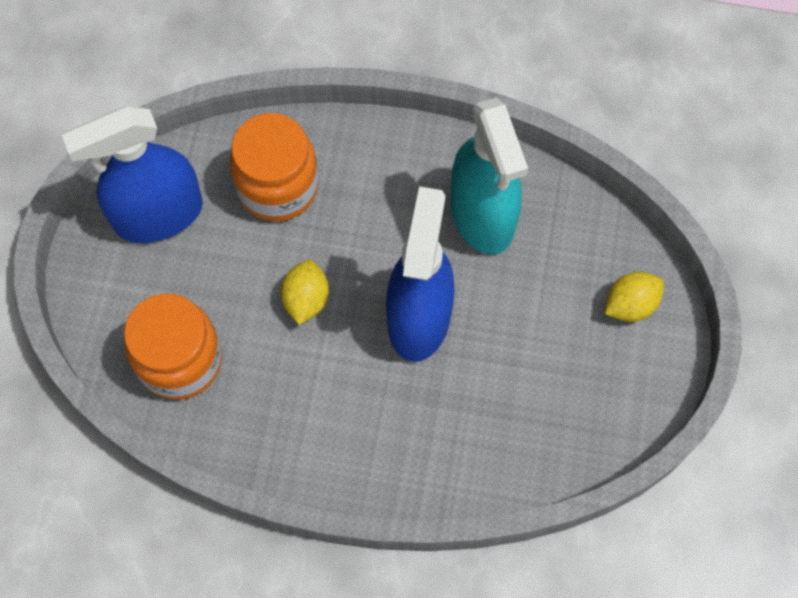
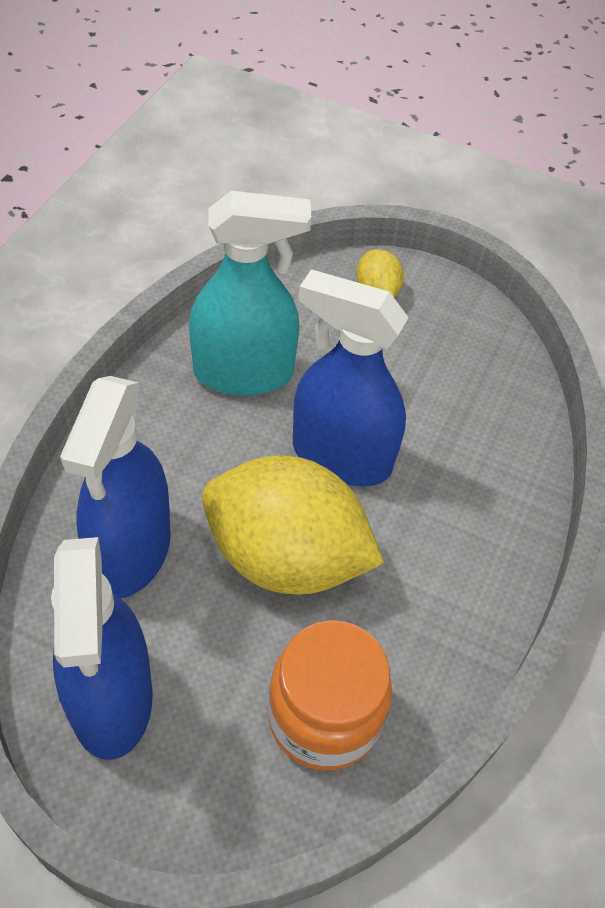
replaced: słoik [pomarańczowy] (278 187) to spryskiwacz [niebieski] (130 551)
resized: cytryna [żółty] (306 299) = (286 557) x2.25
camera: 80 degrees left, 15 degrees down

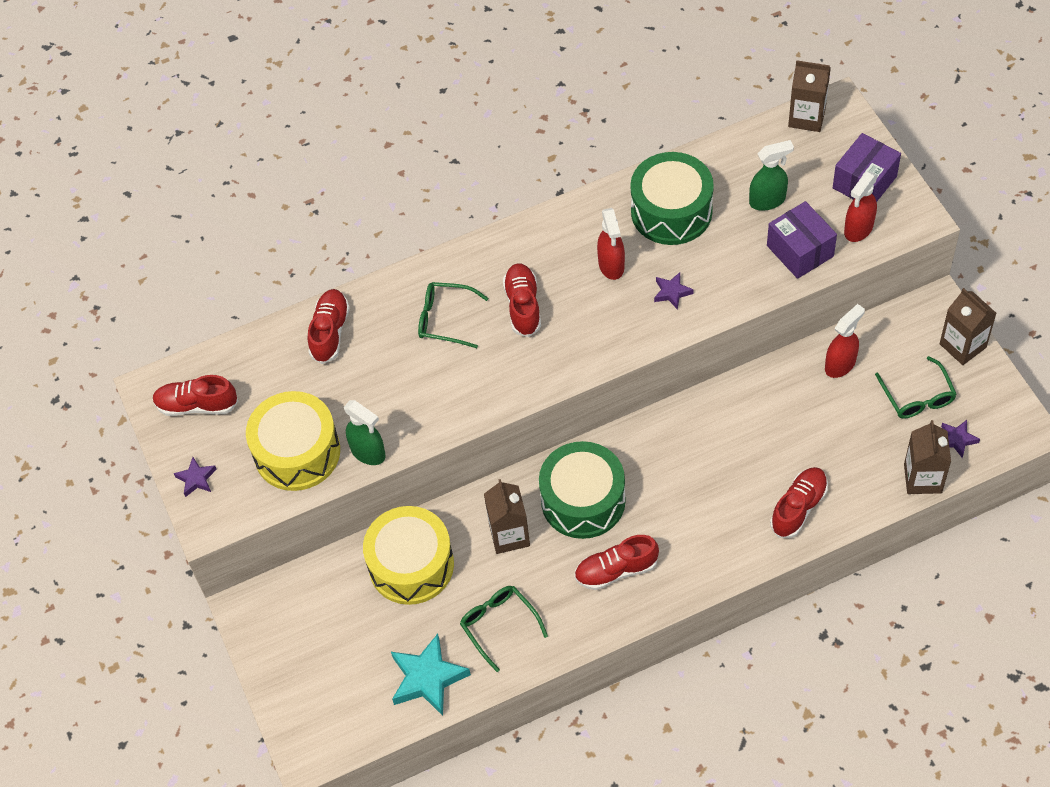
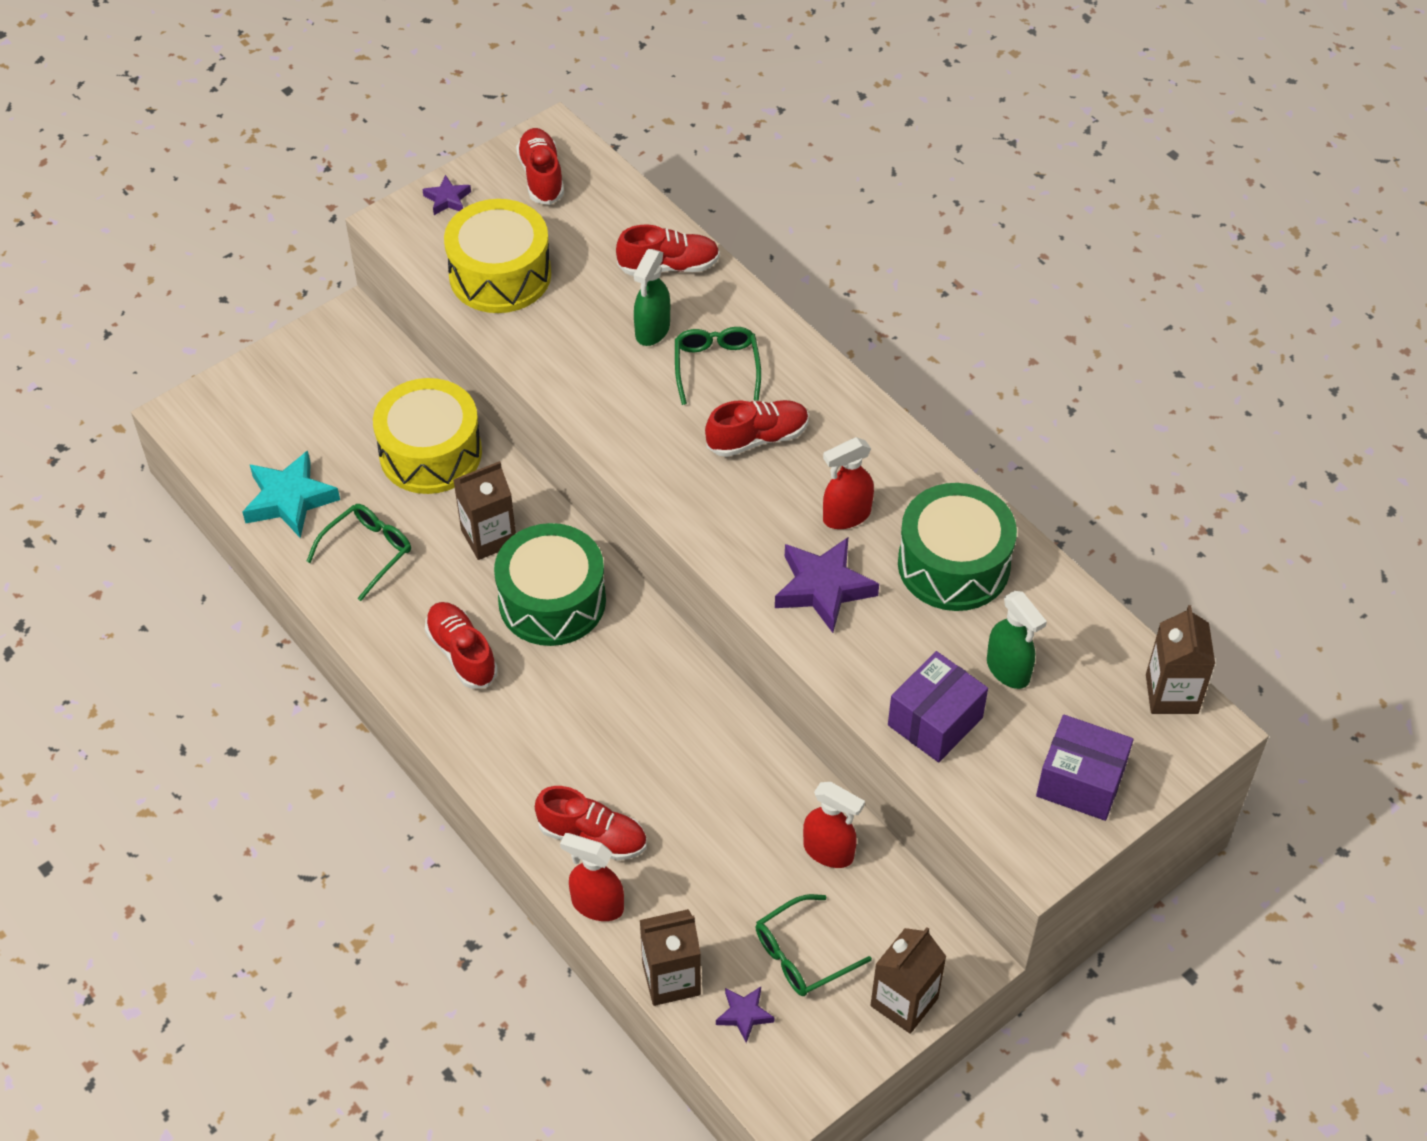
moved: spryskiwacz [czerwony] (858 229) to (597 905); spryskiwacz [zielony] (368 452) to (652 331)
resized: gwiazda [fioletowy] (672 292) = (823 588) x1.92
camera: 70 degrees right, 5 degrees down

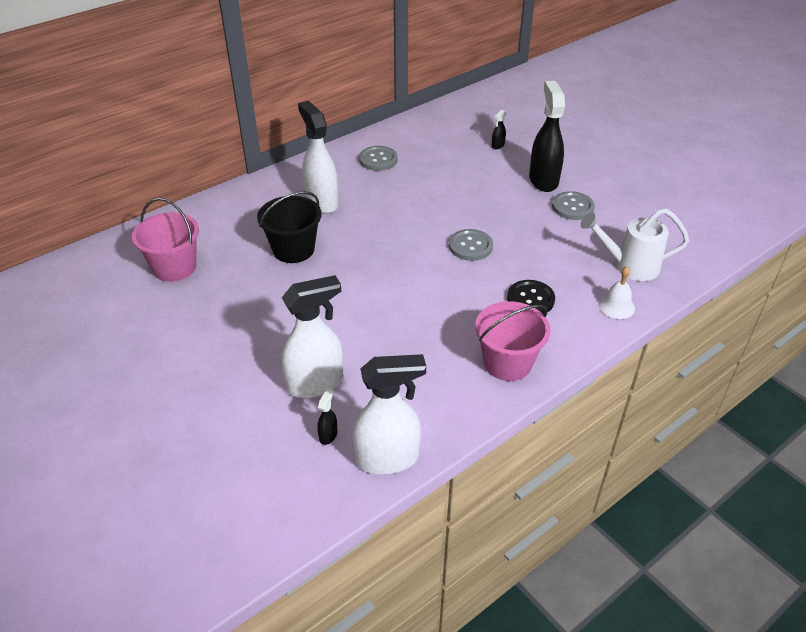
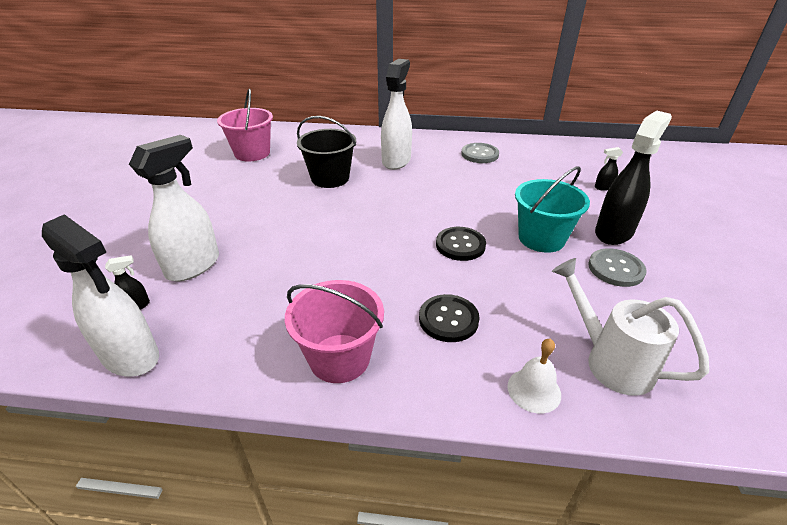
added: wiadro [turkusowy] (541 238)
recoloured: guzik [szary] (470 246) to guzik [czarny] (460 245)
turned: spryskiwacz [biały] (316 383) = (194 266) 75 degrees counterclockwise
camera: 45 degrees right, 5 degrees down

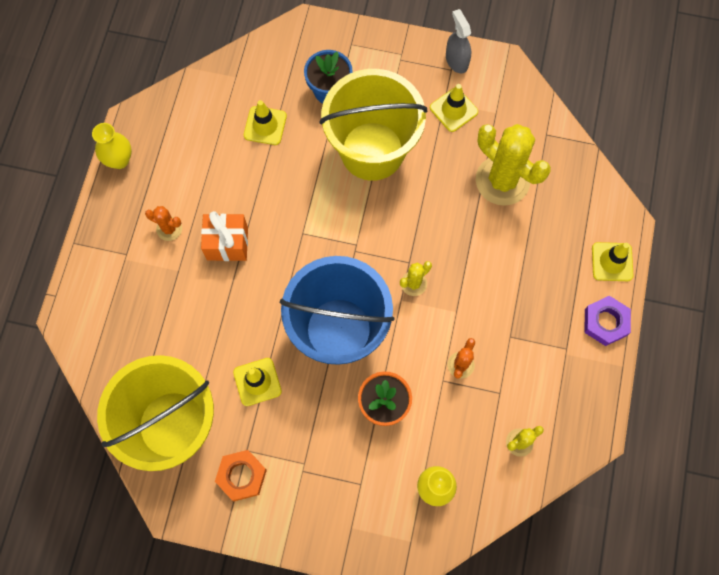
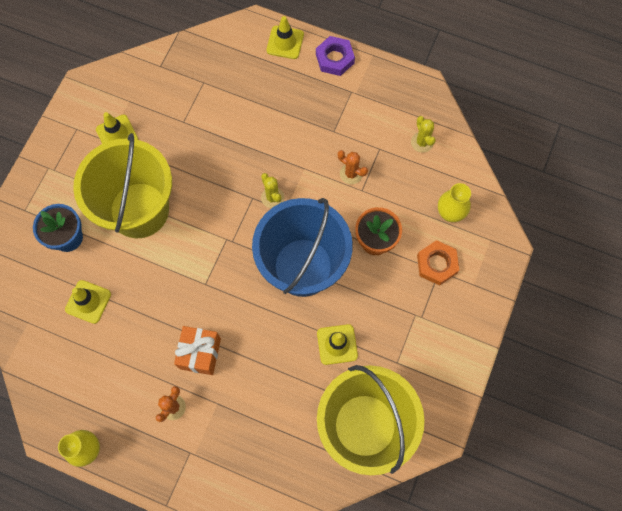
removed: spryskiwacz [szary] (456 60); kaktus [żółty] (502 180)
moved: nakrętka [pomarańczowy] (241 476) to (437 264)
camera: 80 degrees left, 0 degrees up

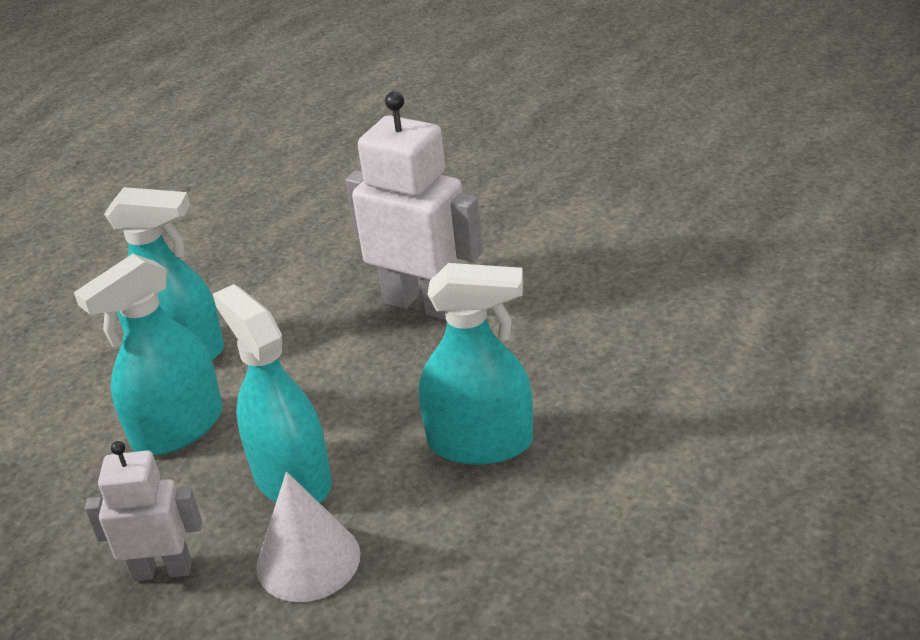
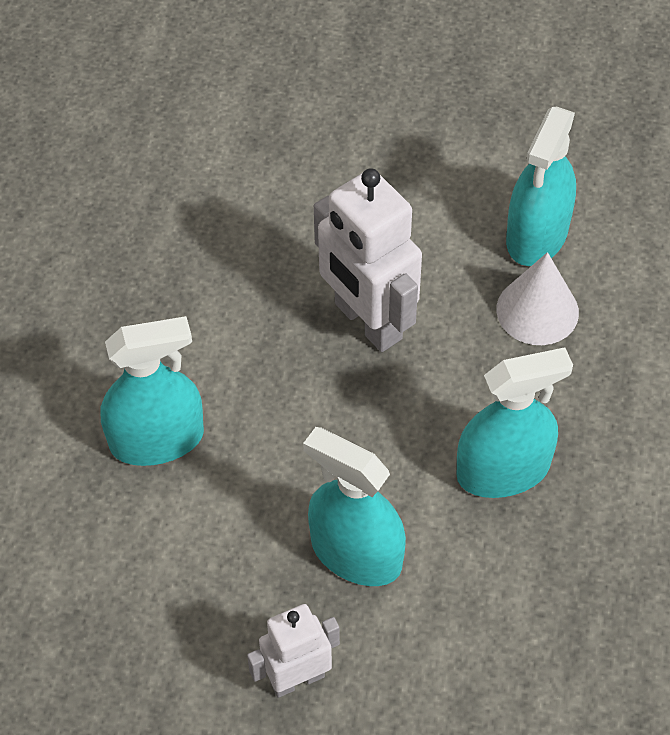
moved: spryskiwacz [turkusowy] (178 428) to (537 235); stożek [biały] (308 560) to (537 310)
turned: robot [biały] (423 304) = (367 322) 135 degrees counterclockwise
camera: 25 degrees left, 20 degrees up

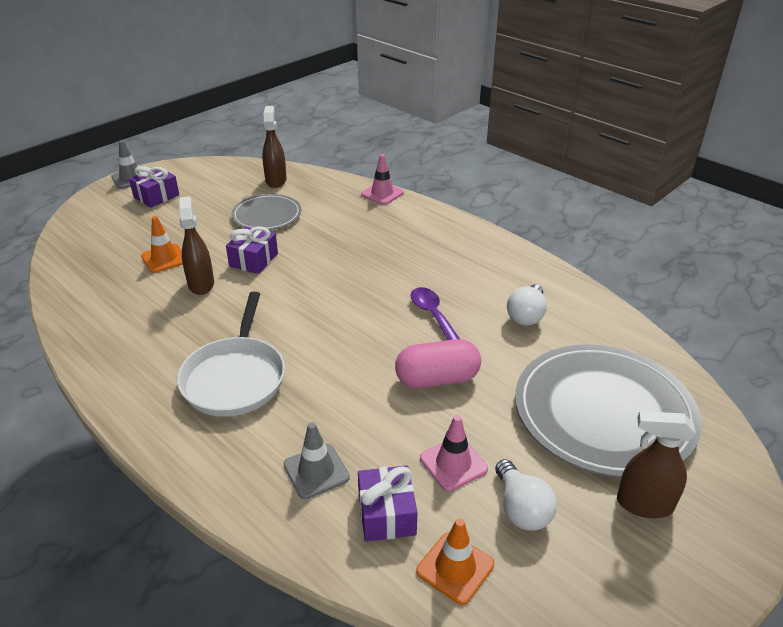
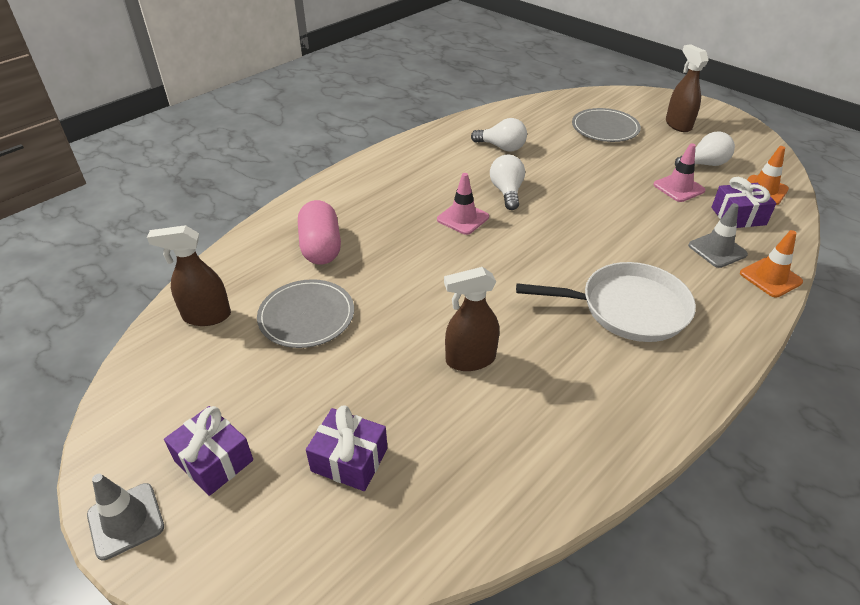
moved: pachołek [różowy] (382 193) to (463 218); pachołek [pomarańczowy] (164 259) to (770 277); prezent [fioletowy] (254 260) to (349 459); kapsułka [różowy] (437 379) to (321 247)
replaced: łyżka [fioletowy] (432 314) to żarówka [biały] (507 192)
turned: spryskiwacz [brązowy] (644 504) = (678 125) 150 degrees clockwise
resized: talerz [szary] (603 413) = (605 128) x0.55
camera: 90 degrees left, 5 degrees up

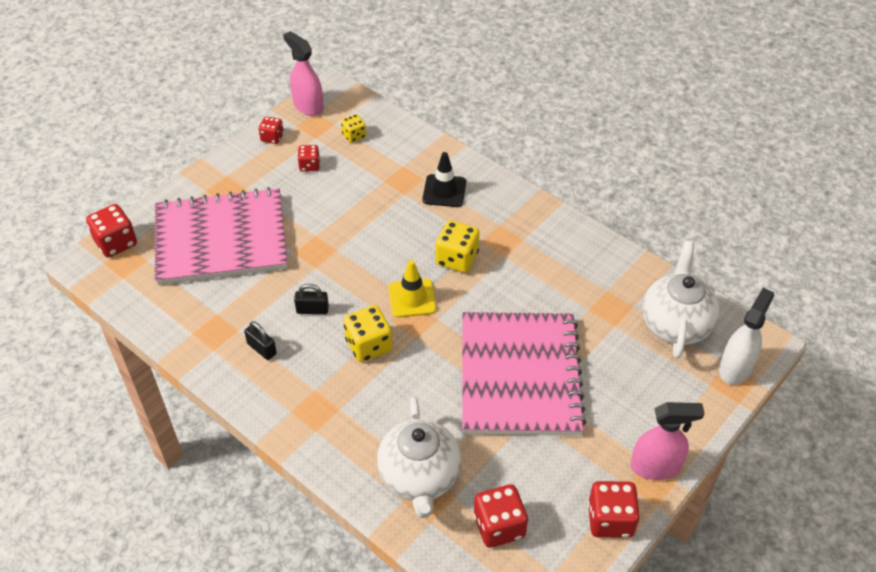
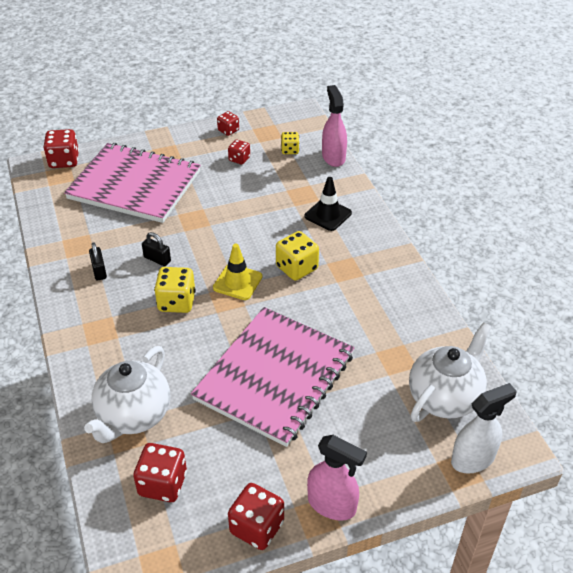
moved: spryskiwacz [różowy] (308 106) to (333 157)
camera: 30 degrees right, 5 degrees down

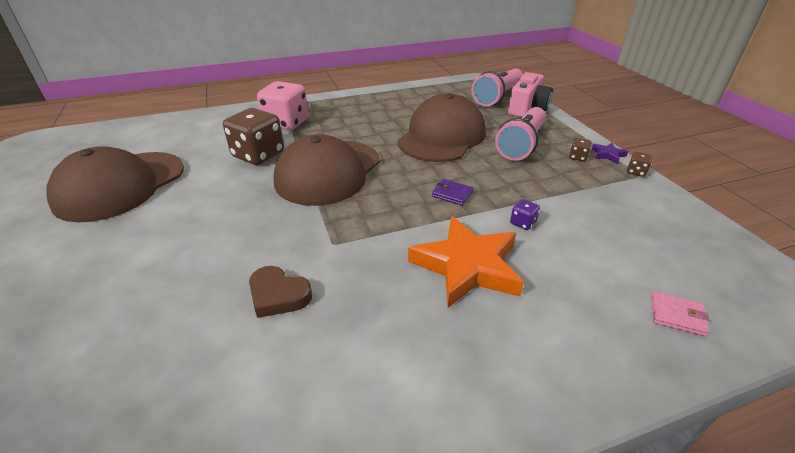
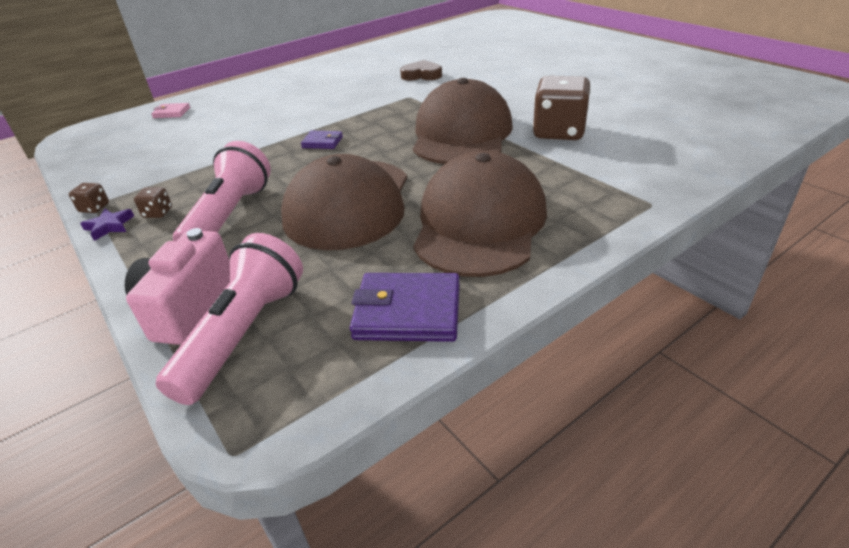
removed: kostka do gry [różowy] (286 123); kostka do gry [fioletowy] (523 223); gwiazda [pomarańczowy] (467 266)
added: portfel [fioletowy] (407 312)
moved: czapka [brązowy] (120 185) to (479 223)
camera: 165 degrees right, 0 degrees up

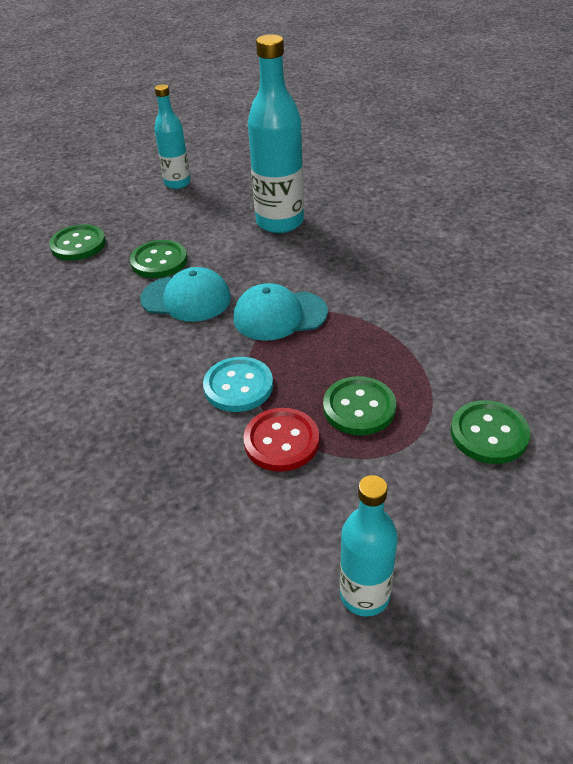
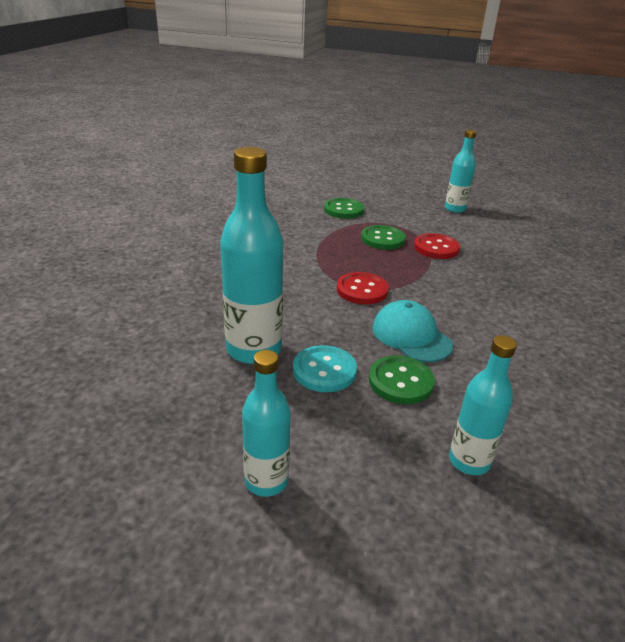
moved: guzik [turkusowy] (238 386) to (324 370)
replaced: guzik [zielony] (78 245) to butelka [turkusowy] (469 461); czapka [turkusowy] (279 315) to guzik [czerwony] (362 290)
camera: 140 degrees left, 10 degrees down

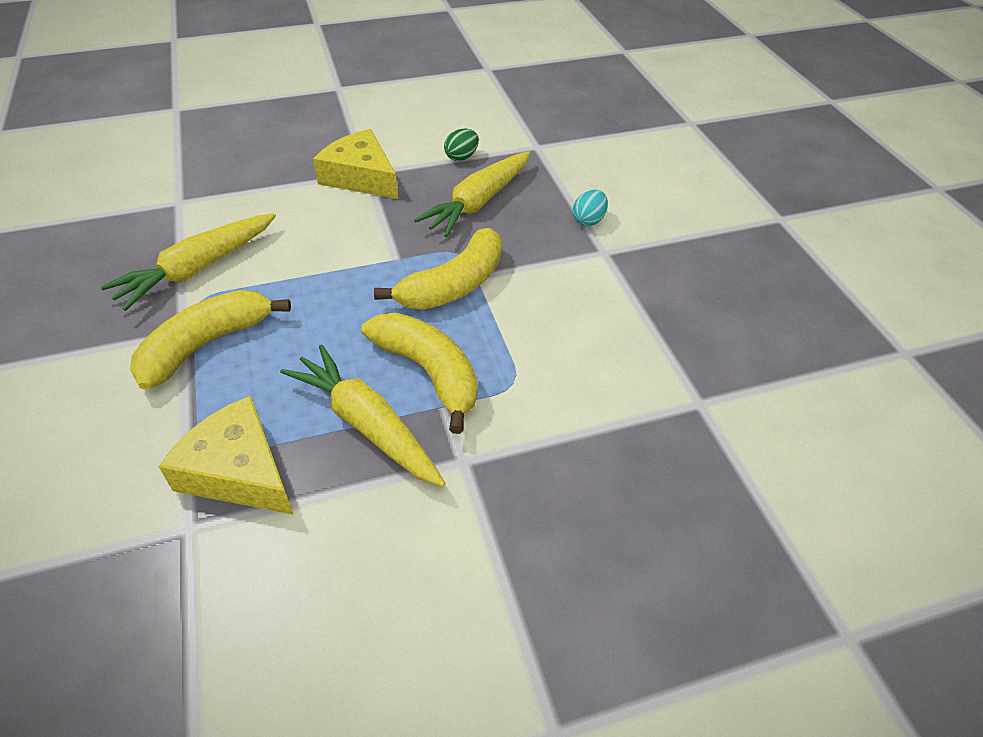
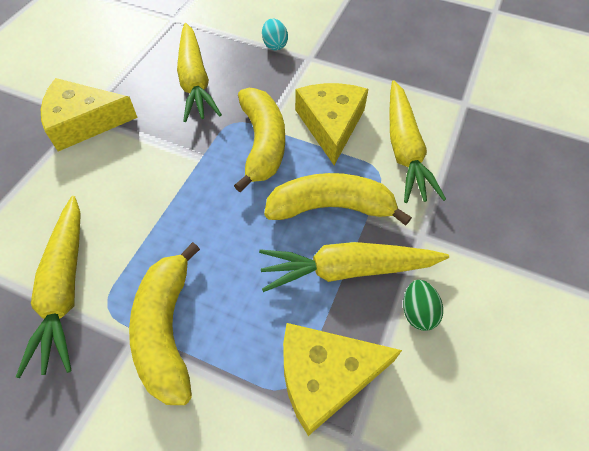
added: marchewka [żółty] (404 149); ser [żółty] (331 124)
moved: jajko [zielony] (461 157) to (417 312)
camera: 50 degrees left, 10 degrees up

